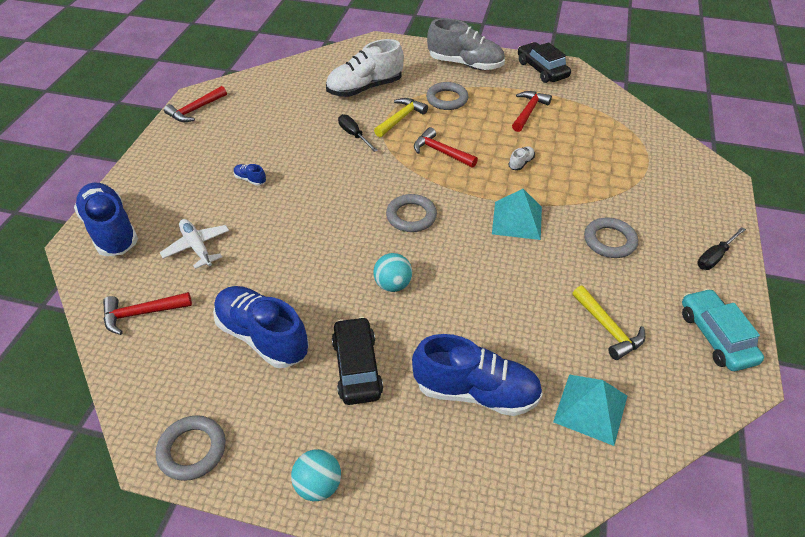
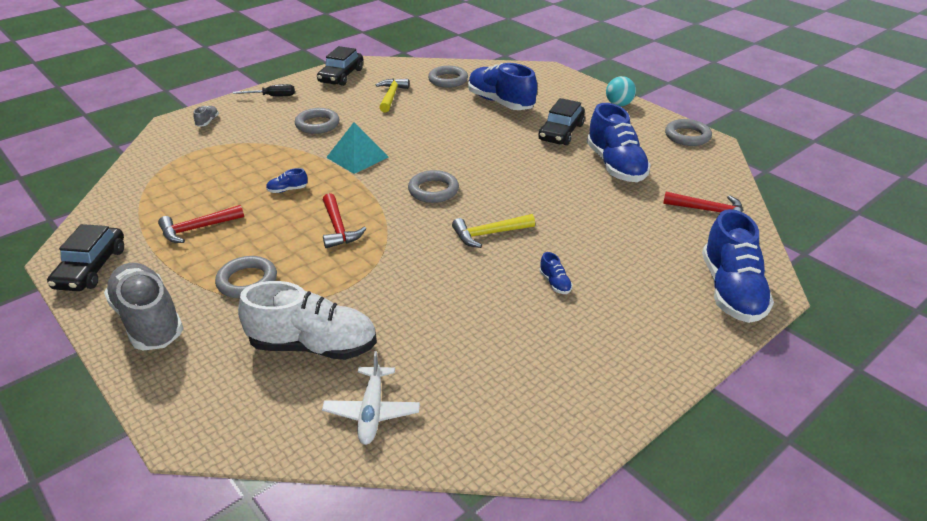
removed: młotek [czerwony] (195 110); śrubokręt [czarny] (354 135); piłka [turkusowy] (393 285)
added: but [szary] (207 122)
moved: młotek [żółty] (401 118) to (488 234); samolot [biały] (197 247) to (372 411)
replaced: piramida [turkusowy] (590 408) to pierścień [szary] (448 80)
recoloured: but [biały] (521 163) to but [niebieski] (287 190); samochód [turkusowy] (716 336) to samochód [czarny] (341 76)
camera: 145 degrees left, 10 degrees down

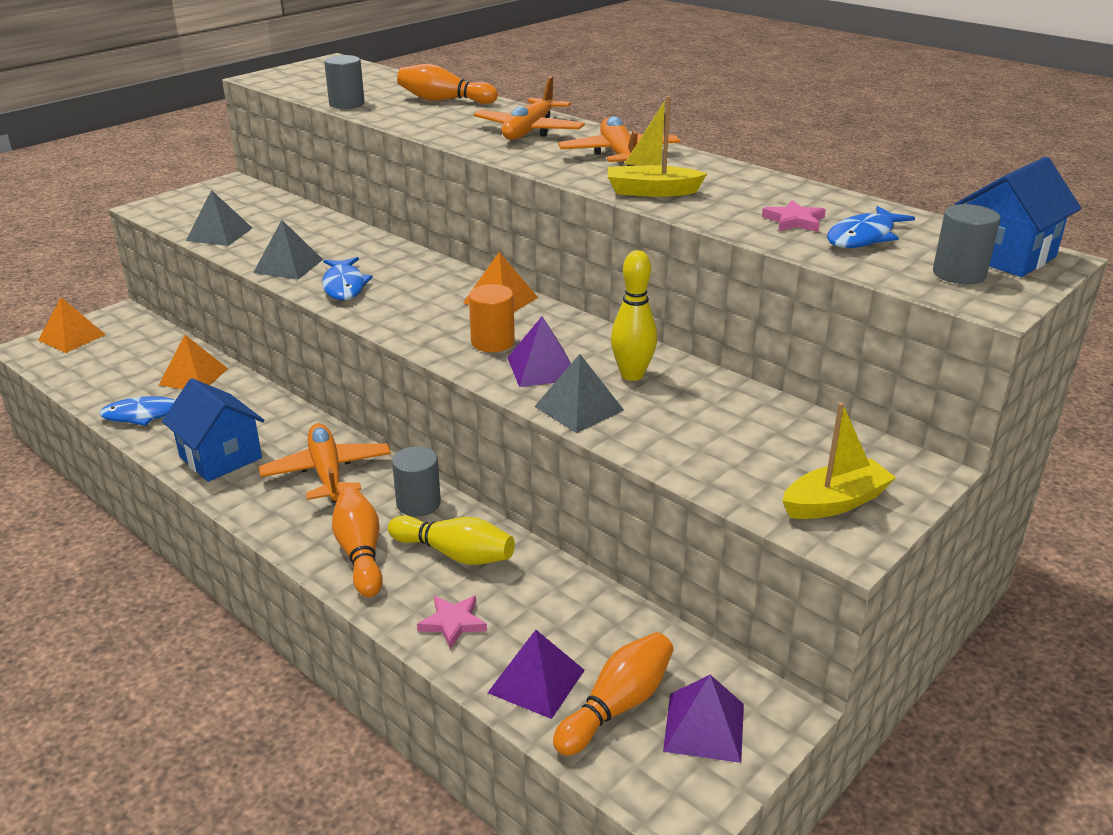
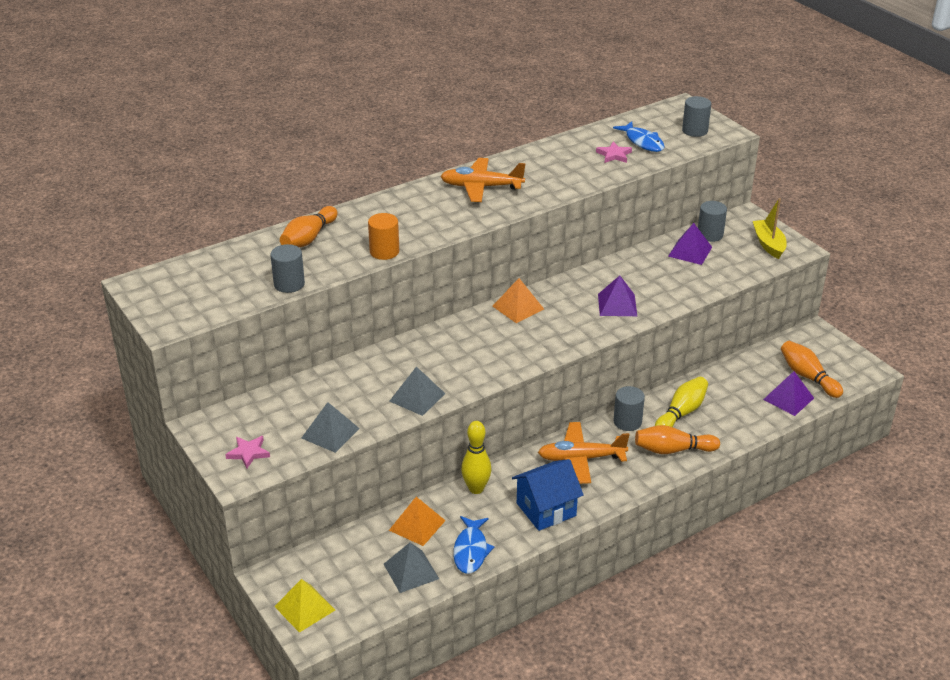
removed: samolot [pomarańczowy] (529 131); łódka [żółty] (651 191); domek [niebieski] (1005 256); ryba [niebieski] (344 286)
added: walec [szary] (710 235)
moved: kręgiel [żółty] (632 375) to (476 488); walec [pomarańczowy] (492 342) to (384 252); piramida [szary] (578 408) to (411 571); gwiazda [różowy] (453 623) to (248 453); piramida [fioletowy] (704 727) to (690 251)
recoloured: piramida [pomarańczowy] (72 337) to piramida [żółty] (305 608)
camera: 75 degrees left, 5 degrees up

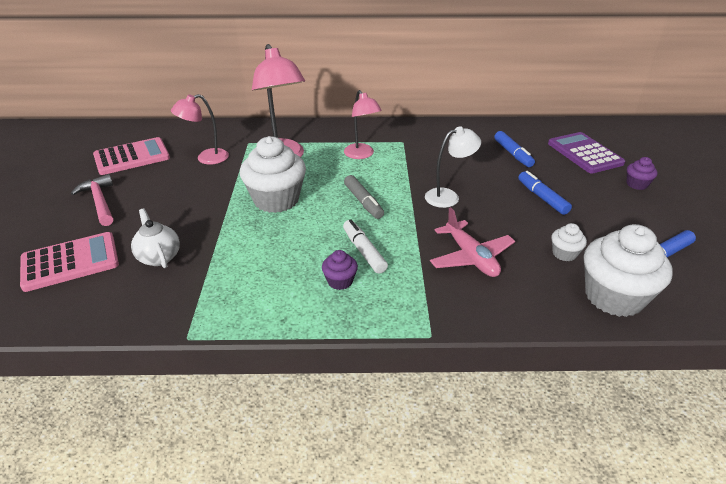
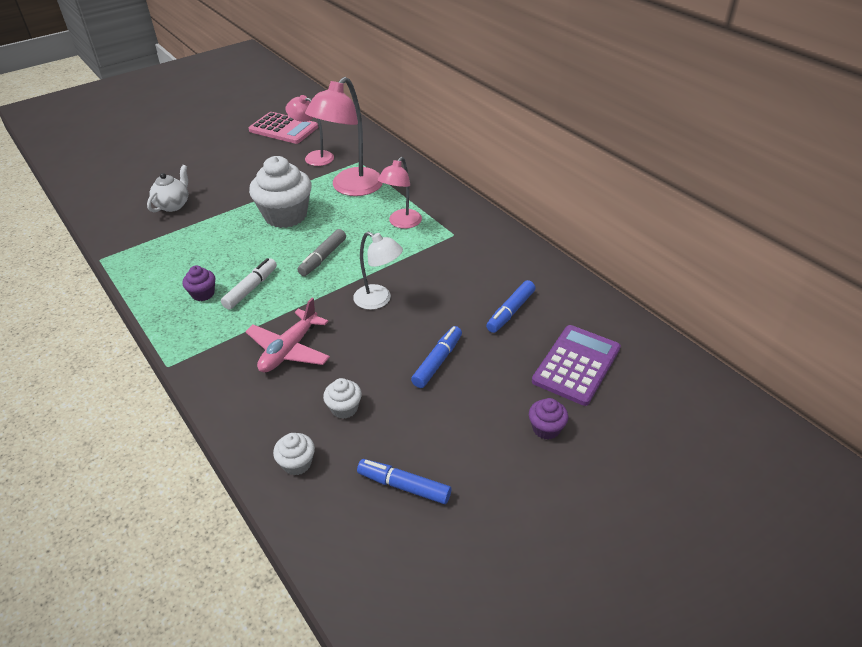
removed: młotek [różowy] (100 202); kalkulator [różowy] (70 262)
resized: muffinka [biały] (614 297) = (297 463) x0.46
camera: 55 degrees right, 5 degrees up

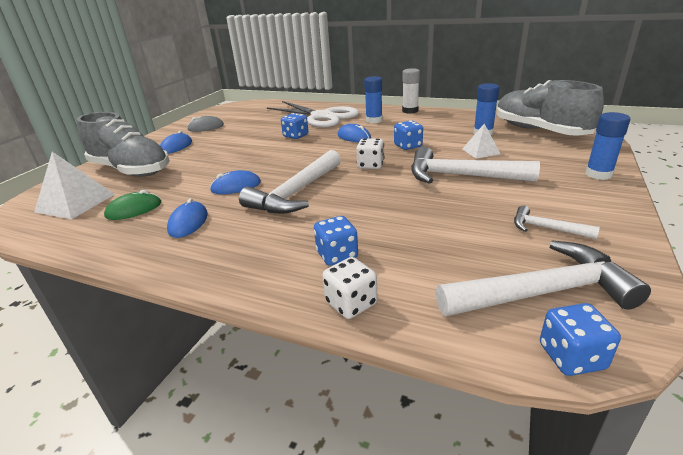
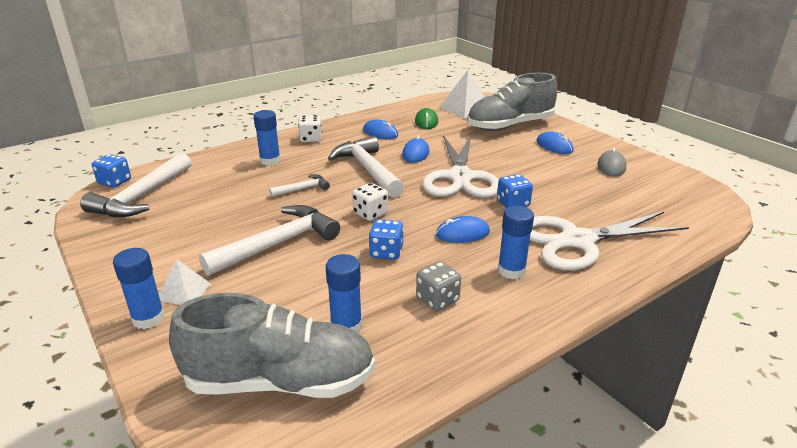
removed: klej w sztyfcie [biały] (410 111)
added: nożyczki [biały] (460 177); kostka do gry [szary] (437 299)
moved: piramida [biały] (481 151) to (184 291); młotek [biały] (546 228) to (303 189); kostka do gry [biały] (351 303) to (311 139)
replaced: kostka do gry [niebieski] (337 255) to klej w sztyfcie [niebieski] (270 161)
camera: 120 degrees right, 0 degrees up

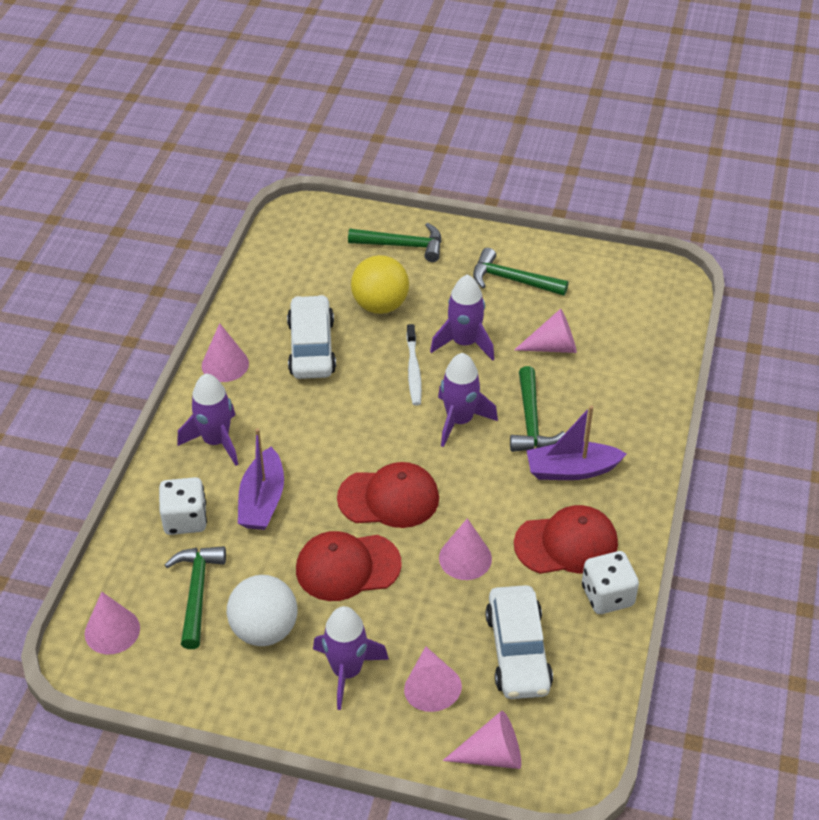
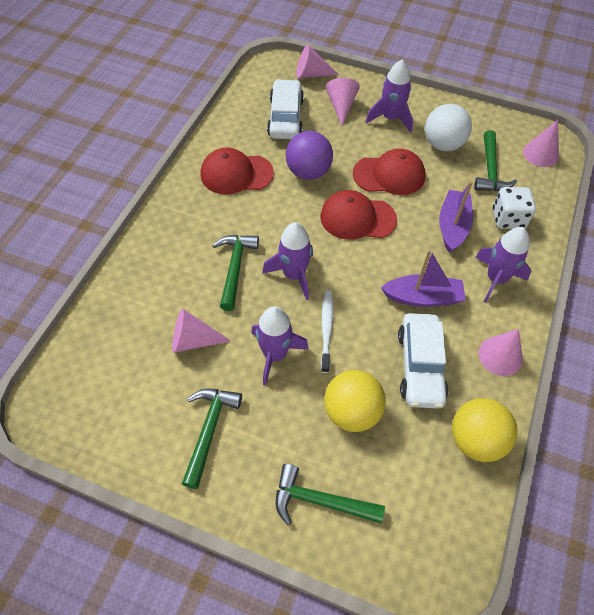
removed: kostka do gry [biały] (607 595)
added: piłka [żółty] (475 440)
moved: łódka [fioletowy] (571 470) to (422 297)
replaced: stożek [różowy] (465 558) to piłka [fioletowy] (308 172)
turned: młotek [zielony] (512 280) = (209 430) 105 degrees counterclockwise
camera: 175 degrees left, 10 degrees up

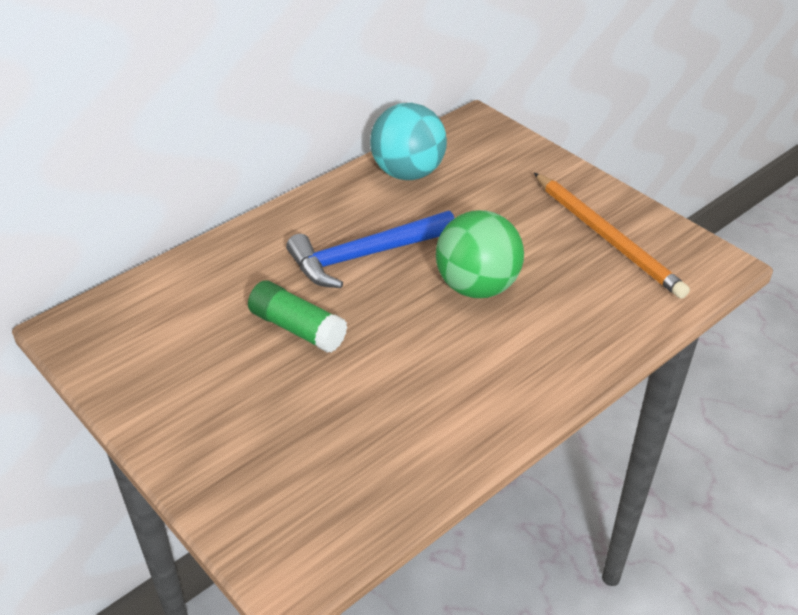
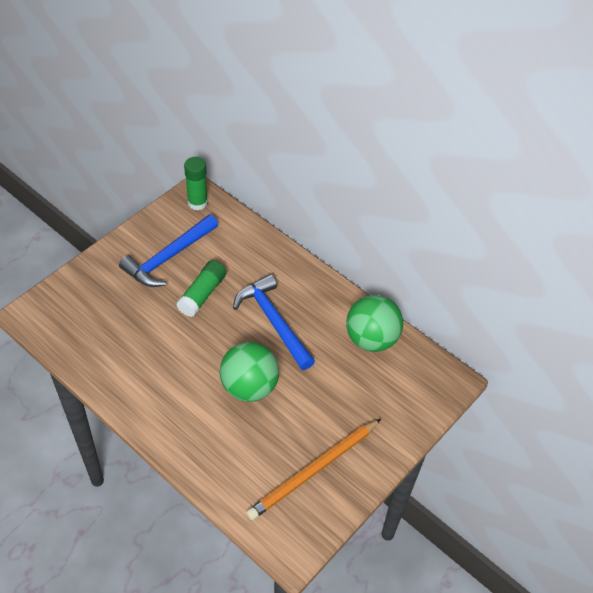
added: klej w sztyfcie [zielony] (197 202); młotek [niebieski] (168 257)
recoloured: piłka [turkusowy] (408 173) to piłka [zielony] (371 339)
camera: 80 degrees right, 10 degrees up

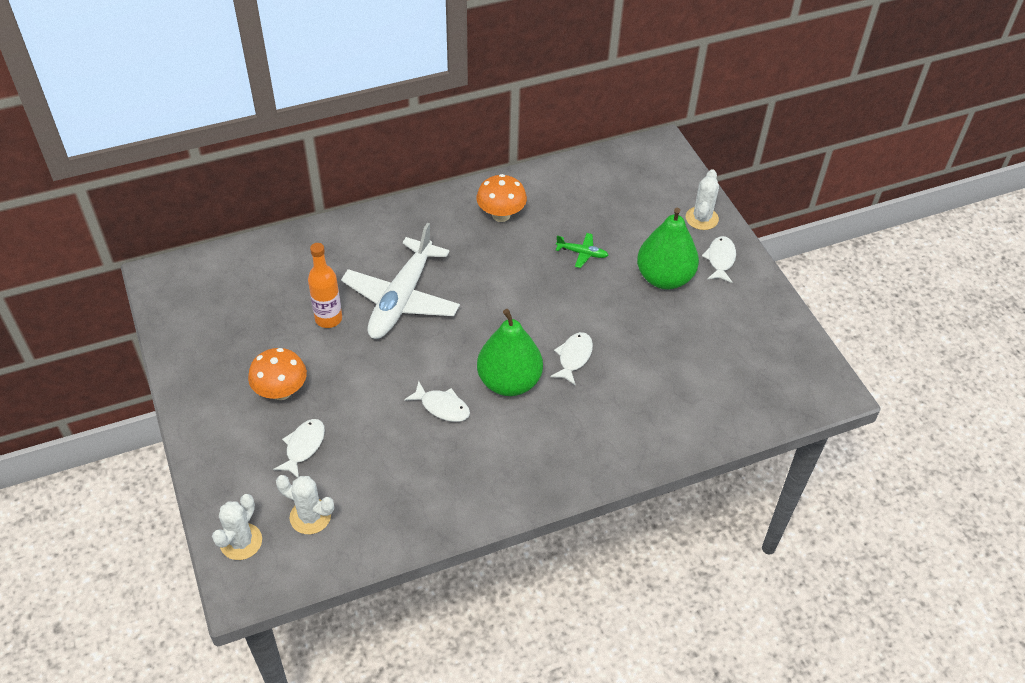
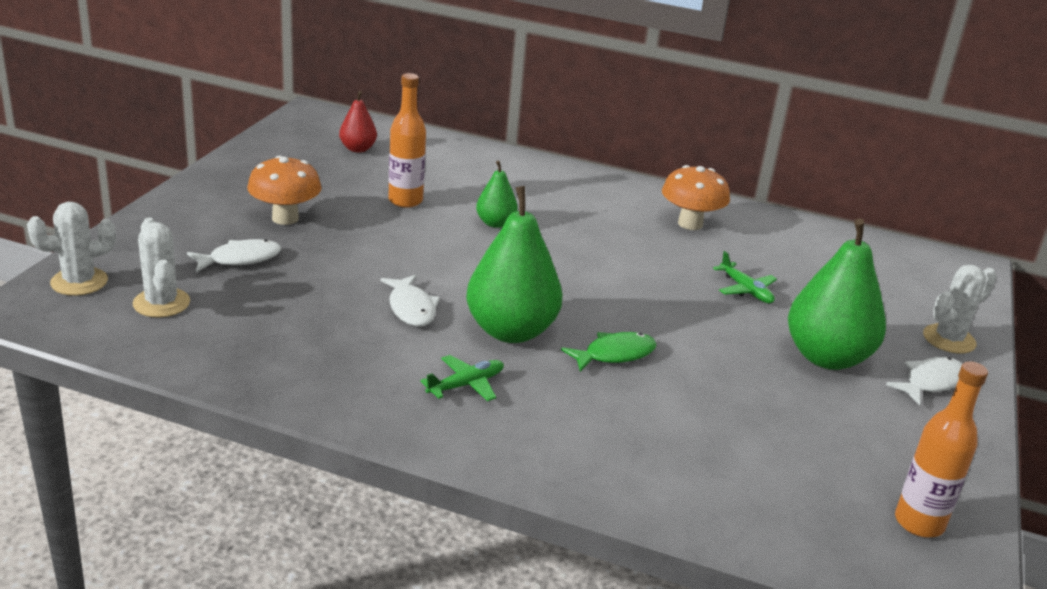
added: gruszka [czerwony] (357 149); samolot [zielony] (466 385); butelka [pomarańczowy] (919 523)
replaced: samolot [biały] (401 298) to gruszka [zielony] (495 223)
recoloured: ryba [biały] (574 357) to ryba [zielony] (614 354)
camera: 40 degrees right, 20 degrees down

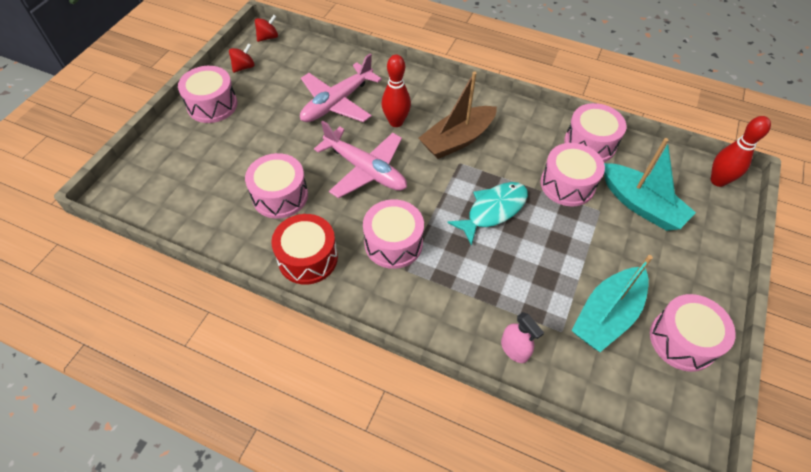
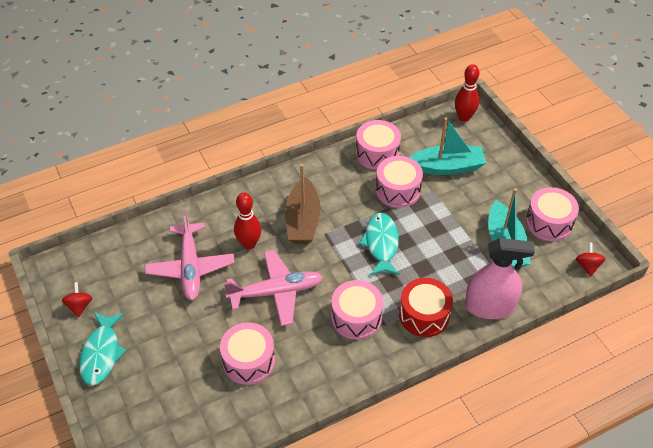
moved: bączek [czerwony] (268 37) to (587 266); bęben [czerwony] (308 258) to (424 315)
replaced: bęben [różowy] (212 105) to ryba [turkusowy] (101 353)
resized: spryskiwacz [różowy] (514 349) = (489 306) x1.96
camera: 50 degrees left, 5 degrees down

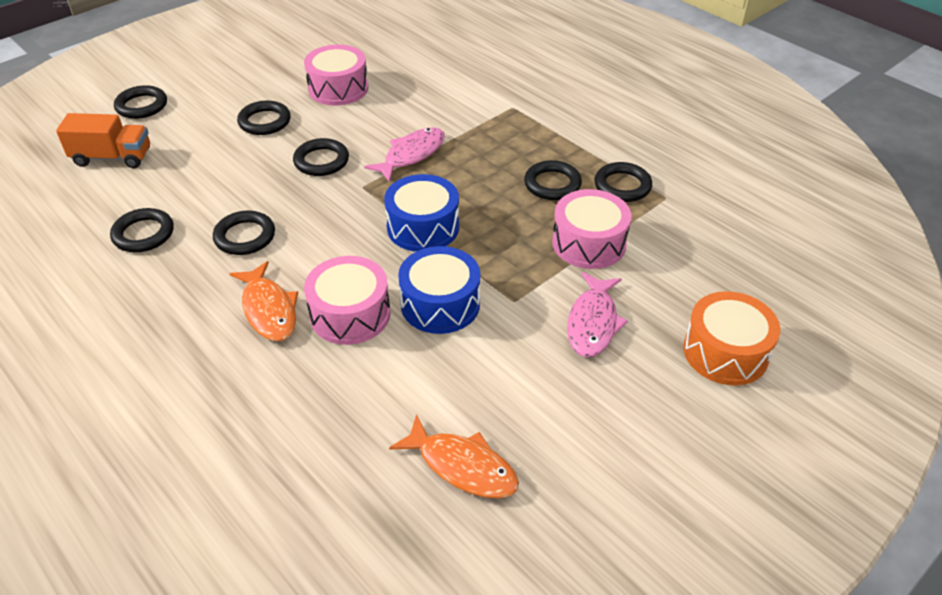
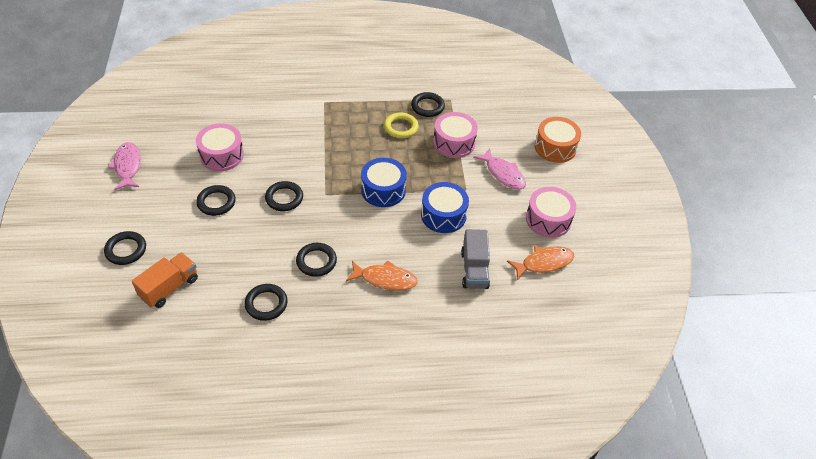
added: ciężarówka [szary] (474 269)
moved: ryba [różowy] (411 155) to (127 166); bęben [różowy] (350 314) to (548 219)
recoloured: pierścień [czarny] (552 184) to pierścień [żółty] (401 127)
camera: 55 degrees left, 5 degrees up

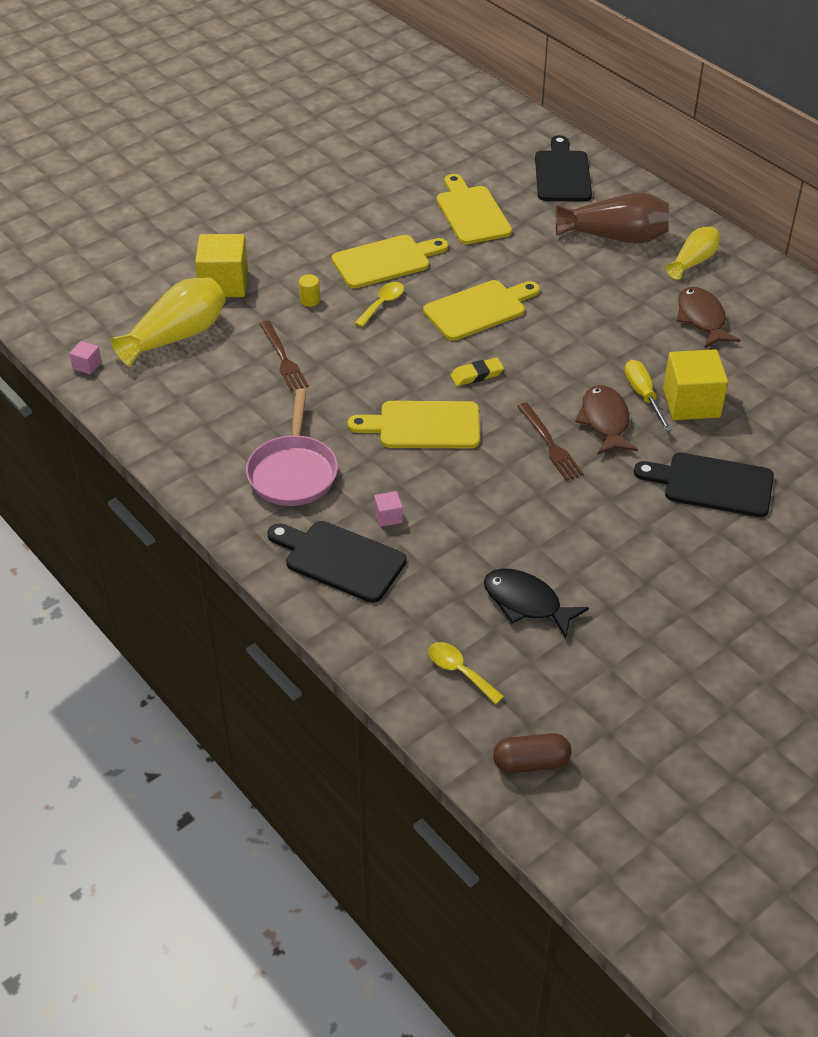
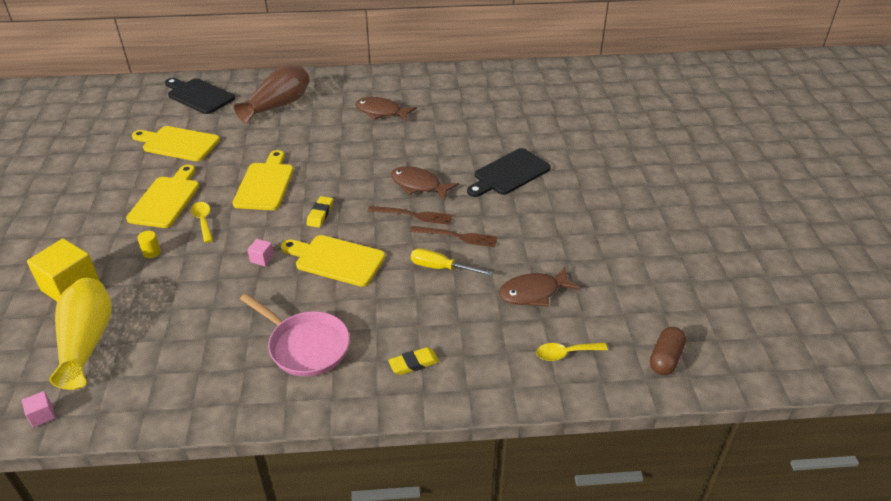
removed: wazon [żółty] (693 261); sześcian [żółty] (691 403)
moved: widelec [brązowy] (283 358) to (457 236); śrubokręt [żółty] (643 396) to (441 268); sześcian [różowy] (388 517) to (262 259)
replaced: deska do krojenia [czarny] (340 560) to gumka do mazania [żółty] (414 363)
recoloured: ryba [czarny] (526 603) to ryba [brązowy] (533 293)
turned: deska do krojenia [żółty] (423 426) = (336 260) 75 degrees clockwise
camera: 55 degrees left, 5 degrees down

